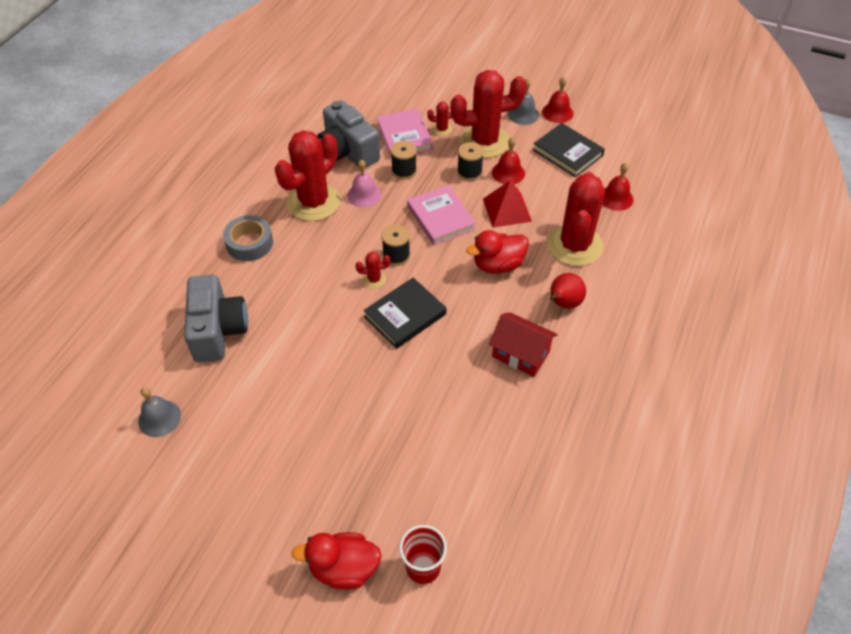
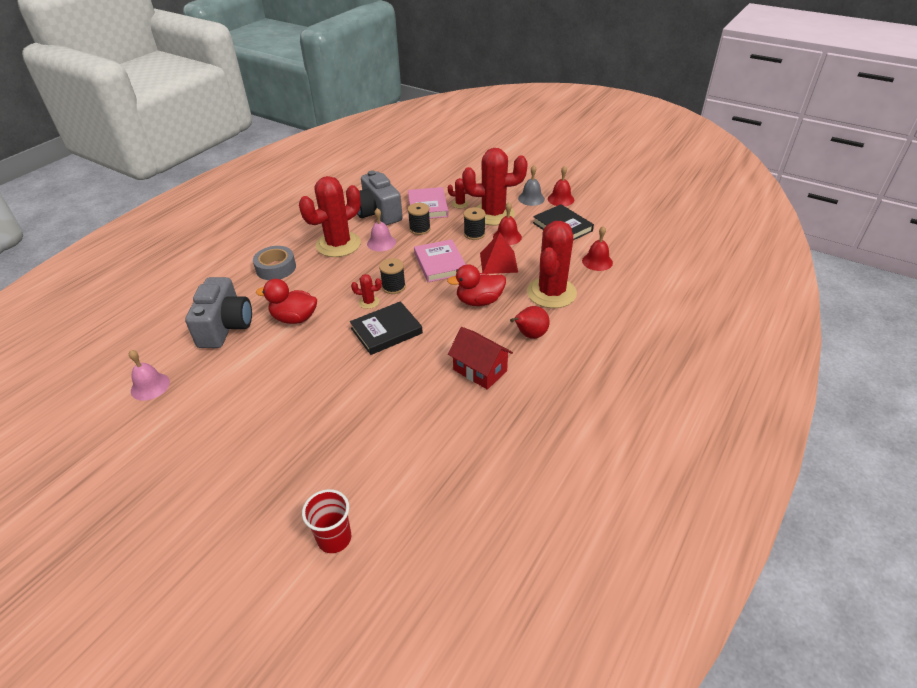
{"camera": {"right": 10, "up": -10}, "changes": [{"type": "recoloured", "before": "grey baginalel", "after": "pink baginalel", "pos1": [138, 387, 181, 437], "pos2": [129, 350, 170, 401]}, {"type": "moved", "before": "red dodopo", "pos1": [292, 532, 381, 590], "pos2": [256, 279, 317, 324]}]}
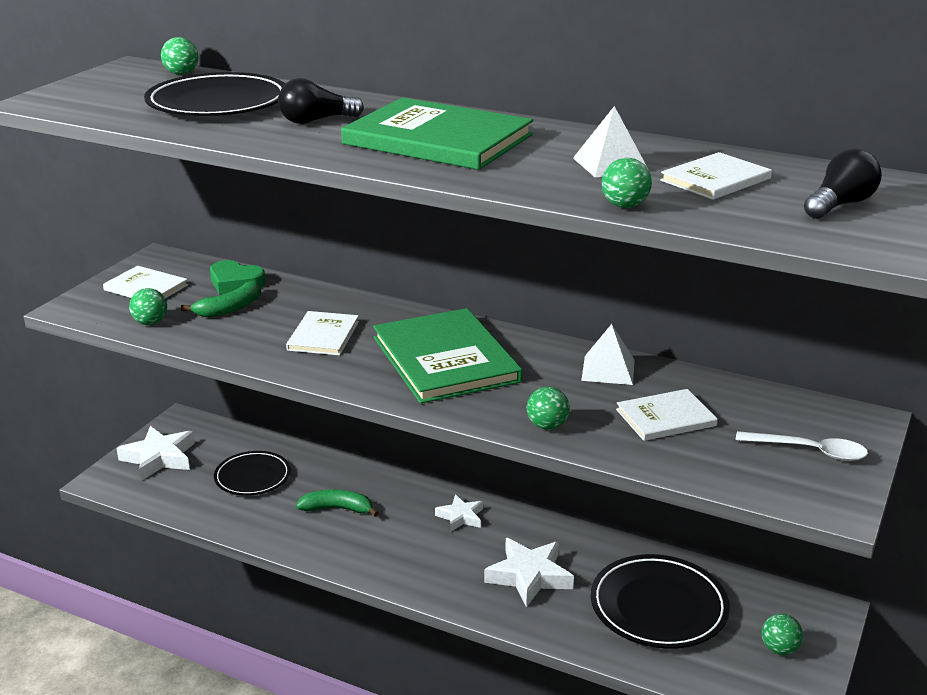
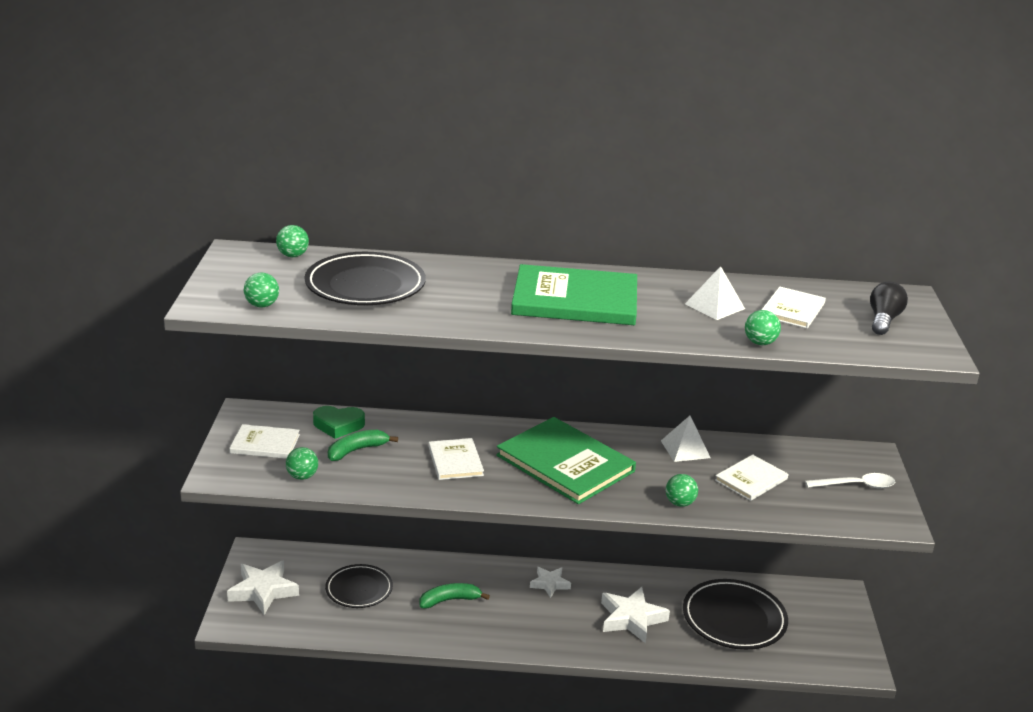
{"camera": {"right": -25, "up": 0}, "changes": [{"type": "removed", "before": "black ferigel", "pos1": [278, 78, 364, 124]}, {"type": "turned", "before": "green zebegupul", "pos1": [181, 281, 261, 317], "pos2": [328, 430, 398, 461], "turn": -150}, {"type": "moved", "before": "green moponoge", "pos1": [761, 614, 803, 655], "pos2": [244, 272, 279, 308]}]}
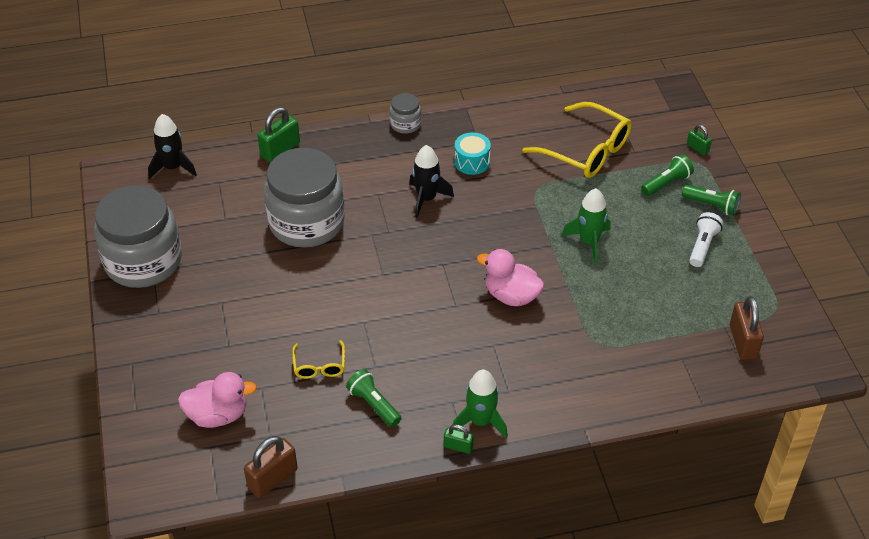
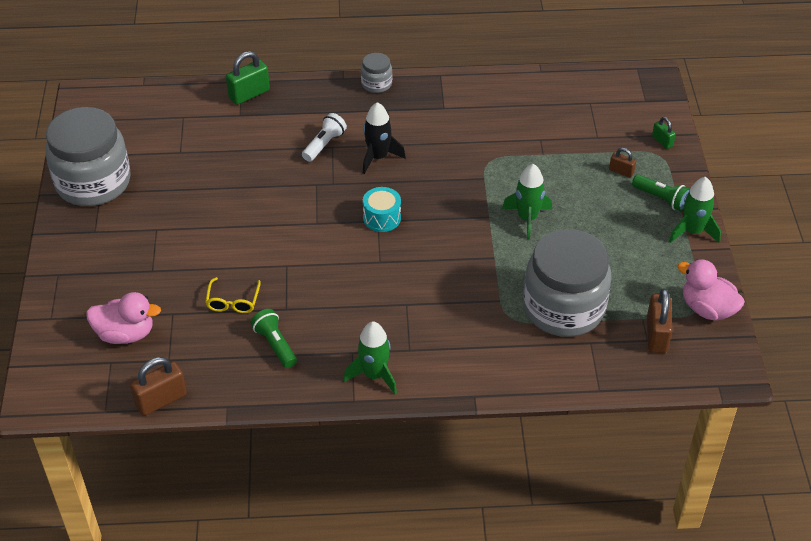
{"camera": {"right": 10, "up": 0}, "changes": [{"type": "removed", "before": "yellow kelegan", "pos1": [523, 102, 632, 178]}, {"type": "removed", "before": "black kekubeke", "pos1": [148, 114, 197, 179]}, {"type": "moved", "before": "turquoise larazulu", "pos1": [454, 132, 491, 175], "pos2": [363, 187, 401, 232]}, {"type": "moved", "before": "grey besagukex", "pos1": [264, 148, 345, 248], "pos2": [523, 229, 611, 337]}, {"type": "replaced", "before": "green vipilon", "after": "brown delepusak", "pos1": [641, 154, 694, 196], "pos2": [609, 148, 636, 178]}, {"type": "moved", "before": "white vipilon", "pos1": [689, 212, 723, 267], "pos2": [302, 113, 347, 162]}, {"type": "moved", "before": "pink dodopo", "pos1": [477, 249, 544, 306], "pos2": [677, 259, 745, 321]}, {"type": "removed", "before": "green delepusak", "pos1": [444, 424, 474, 454]}, {"type": "added", "after": "green kekubeke", "pos2": [669, 177, 721, 243]}]}
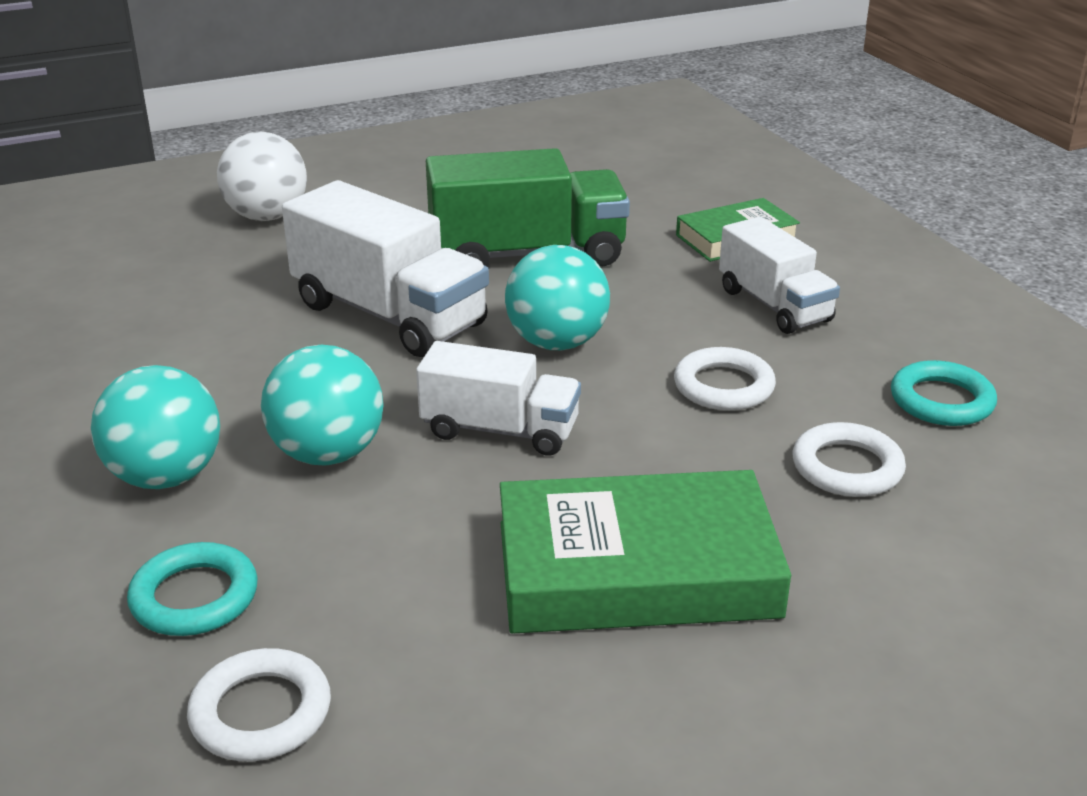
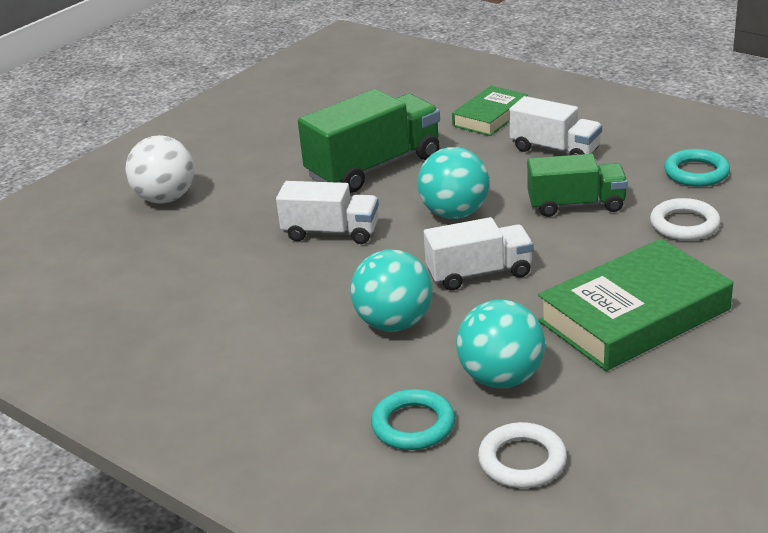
{"camera": {"right": -25, "up": 0}, "changes": [{"type": "resized", "before": "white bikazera", "pos1": [282, 180, 489, 357], "pos2": [276, 181, 379, 244], "scale": 0.64}, {"type": "replaced", "before": "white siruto", "after": "green bikazera", "pos1": [674, 347, 776, 411], "pos2": [527, 154, 628, 217]}, {"type": "moved", "before": "turquoise moponoge", "pos1": [91, 365, 220, 489], "pos2": [456, 300, 545, 388]}]}
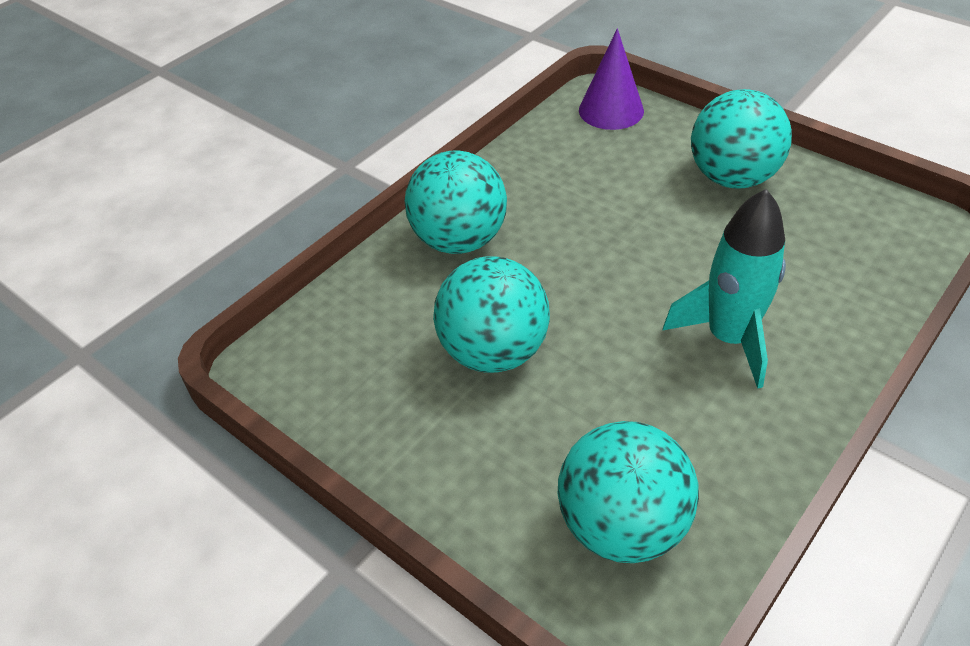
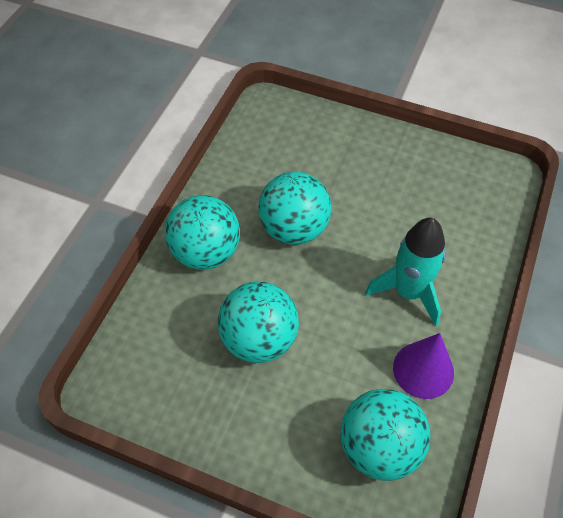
{"camera": {"right": -20, "up": 10}, "changes": [{"type": "moved", "before": "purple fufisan", "pos1": [579, 29, 644, 130], "pos2": [393, 333, 454, 399]}, {"type": "moved", "before": "turquoise moponoge", "pos1": [691, 89, 792, 189], "pos2": [258, 171, 331, 245]}]}
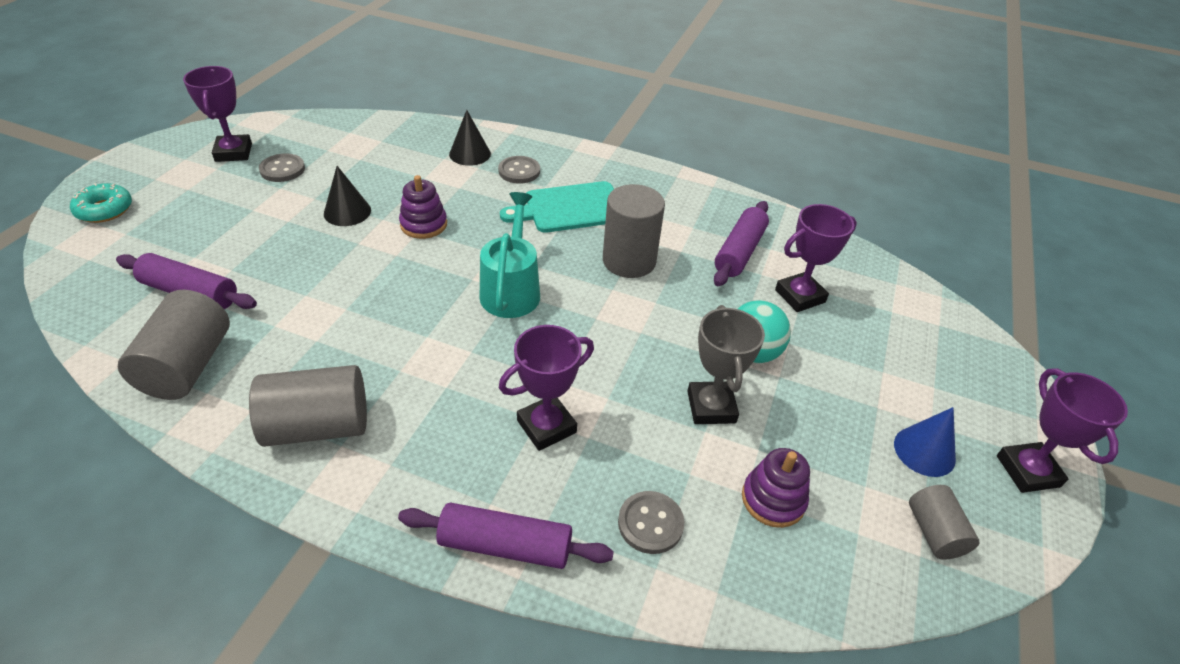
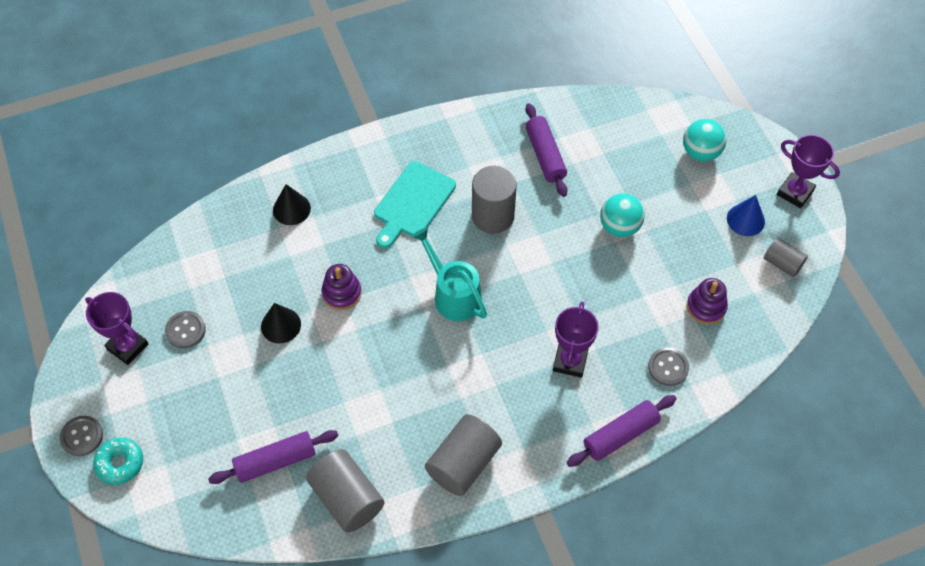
{"camera": {"right": -40, "up": 15}, "changes": [{"type": "moved", "before": "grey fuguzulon", "pos1": [498, 156, 540, 184], "pos2": [60, 416, 103, 456]}, {"type": "removed", "before": "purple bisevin", "pos1": [775, 204, 857, 312]}, {"type": "removed", "before": "grey bisevin", "pos1": [687, 305, 765, 424]}, {"type": "added", "after": "turquoise moponoge", "pos2": [683, 119, 726, 162]}]}
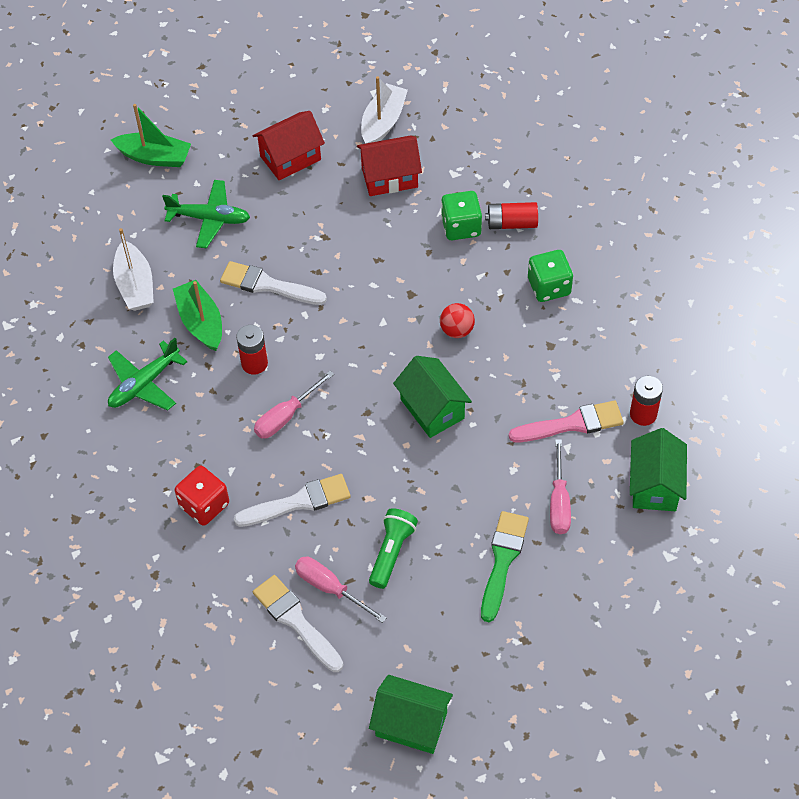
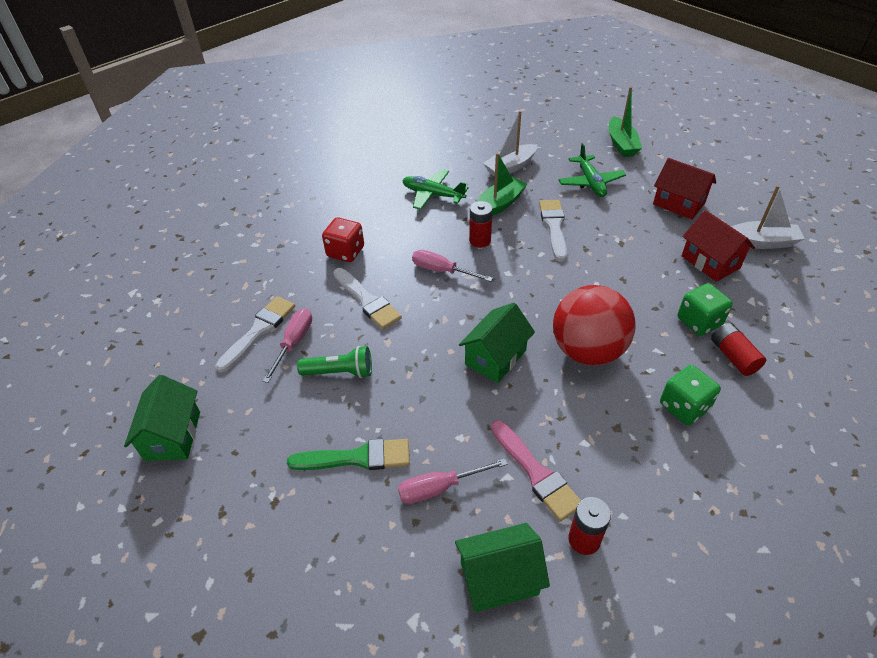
{"camera": {"right": 70, "up": -10}, "changes": [{"type": "resized", "before": "red moponoge", "pos1": [440, 303, 475, 338], "pos2": [553, 285, 635, 366], "scale": 2.28}]}
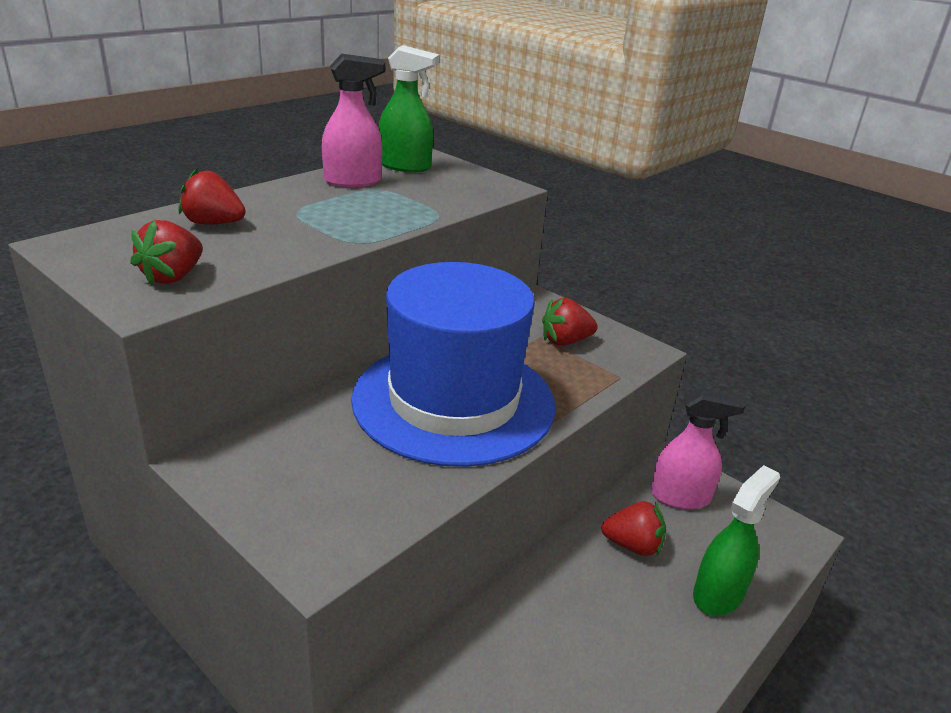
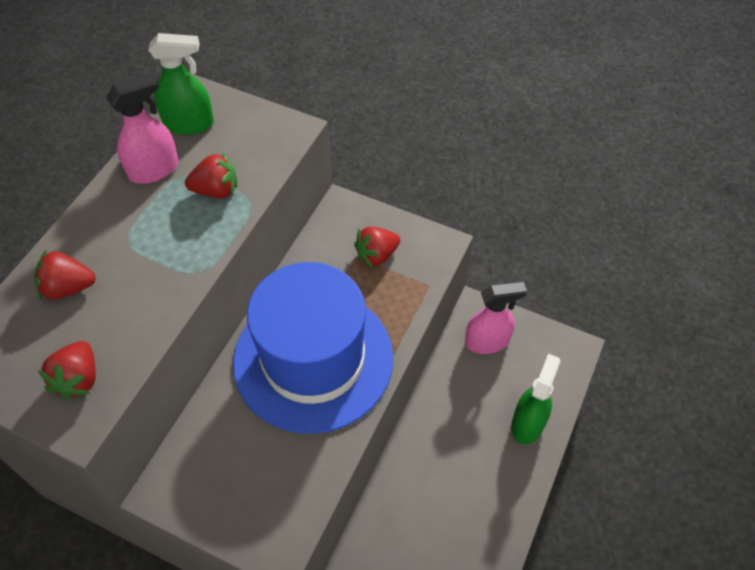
{"camera": {"right": -15, "up": 25}, "changes": [{"type": "moved", "before": "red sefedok", "pos1": [601, 501, 666, 556], "pos2": [185, 152, 237, 198]}]}
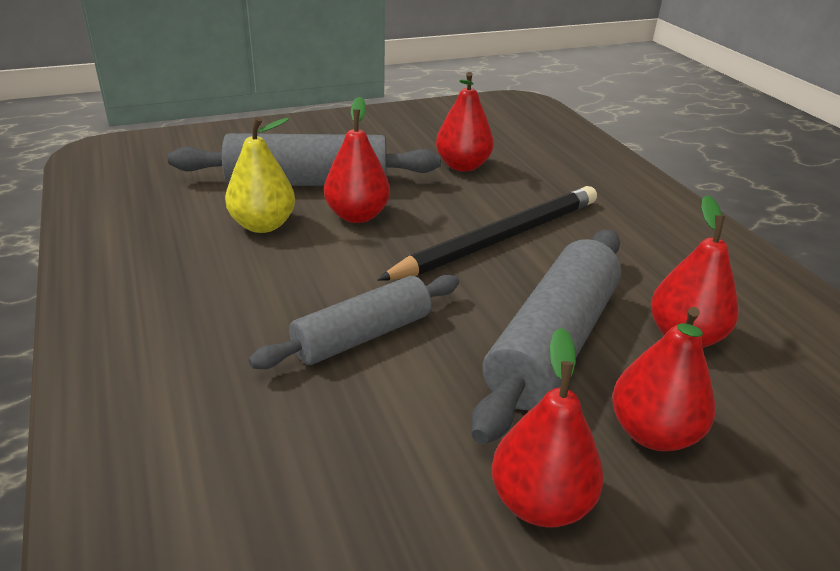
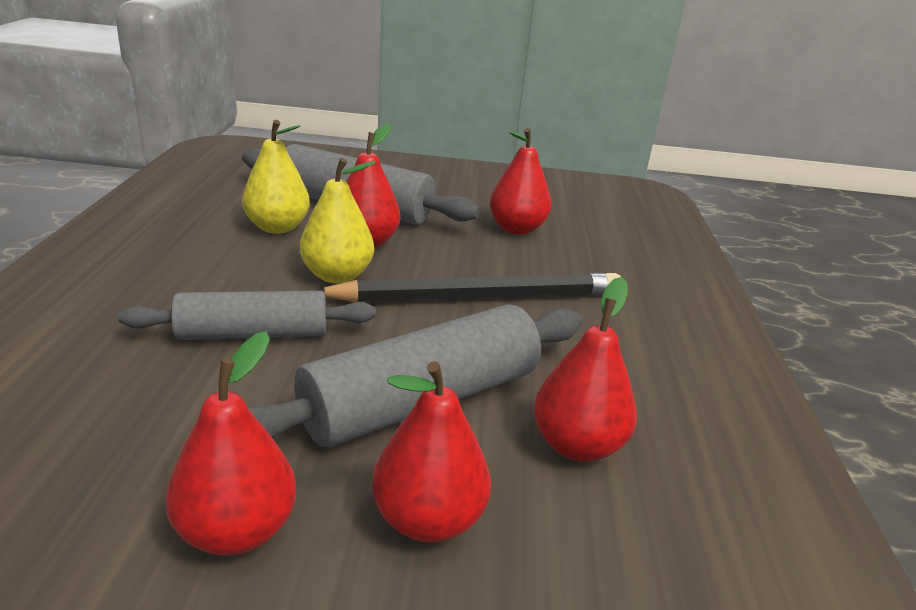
{"camera": {"right": 25, "up": -5}, "changes": [{"type": "added", "after": "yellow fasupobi", "pos2": [300, 158, 376, 283]}]}
